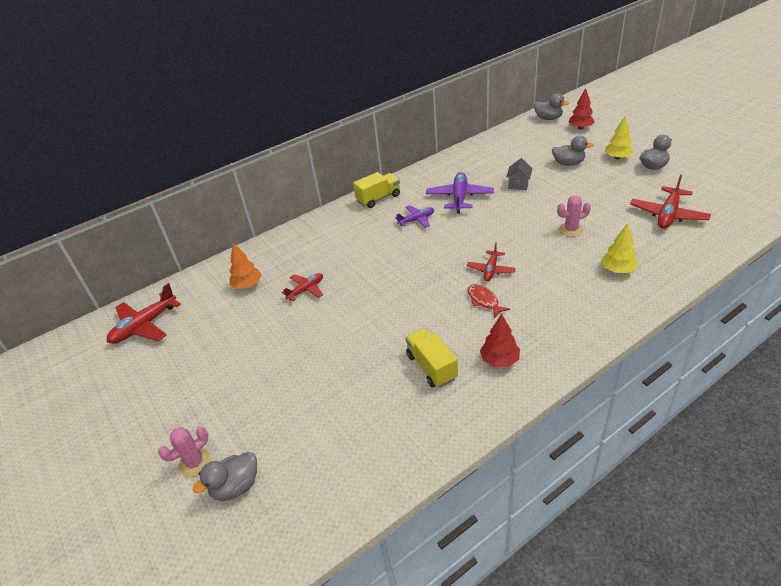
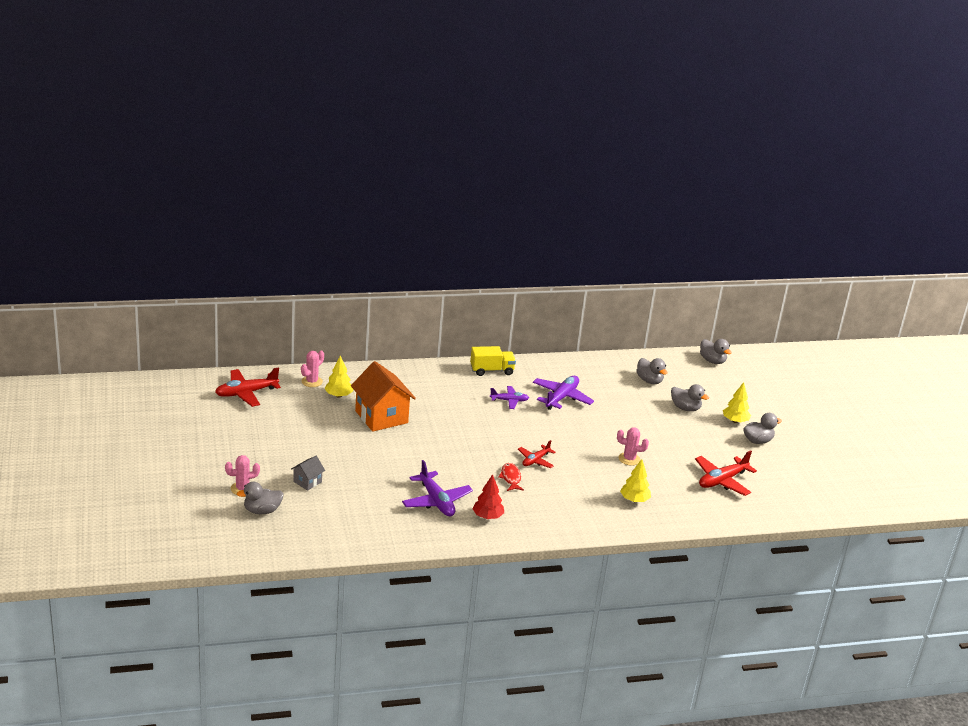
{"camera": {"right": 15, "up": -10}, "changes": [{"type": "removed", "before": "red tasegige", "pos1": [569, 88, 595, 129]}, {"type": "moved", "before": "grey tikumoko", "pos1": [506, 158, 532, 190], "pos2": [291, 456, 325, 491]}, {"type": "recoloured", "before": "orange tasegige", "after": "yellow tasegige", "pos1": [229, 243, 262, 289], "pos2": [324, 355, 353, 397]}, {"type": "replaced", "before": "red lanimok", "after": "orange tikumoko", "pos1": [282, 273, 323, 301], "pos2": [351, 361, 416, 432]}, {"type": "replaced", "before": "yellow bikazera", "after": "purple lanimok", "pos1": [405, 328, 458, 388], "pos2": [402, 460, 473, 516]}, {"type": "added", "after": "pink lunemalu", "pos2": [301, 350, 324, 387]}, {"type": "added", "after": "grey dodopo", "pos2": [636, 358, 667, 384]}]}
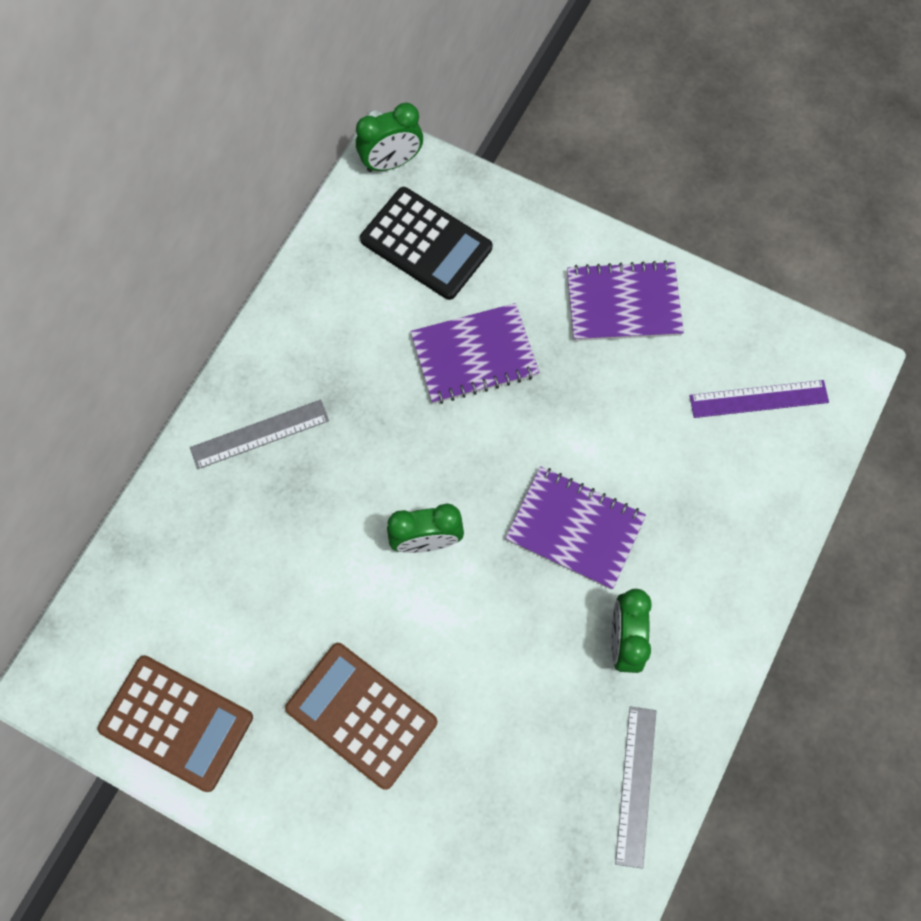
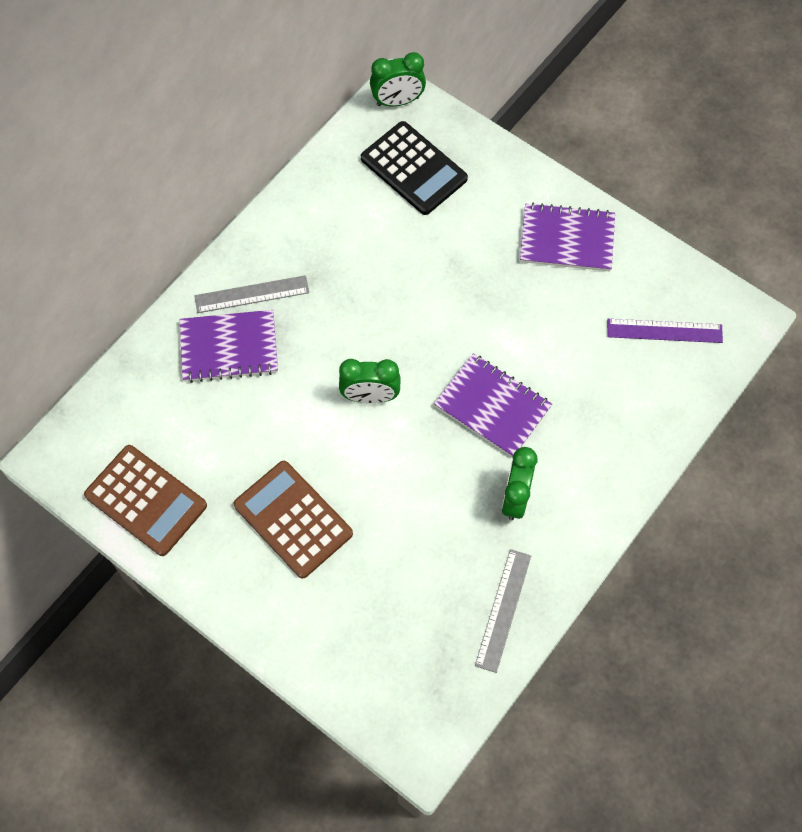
{"camera": {"right": 10, "up": -5}, "changes": [{"type": "moved", "before": "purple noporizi", "pos1": [410, 303, 540, 404], "pos2": [180, 310, 278, 383]}]}
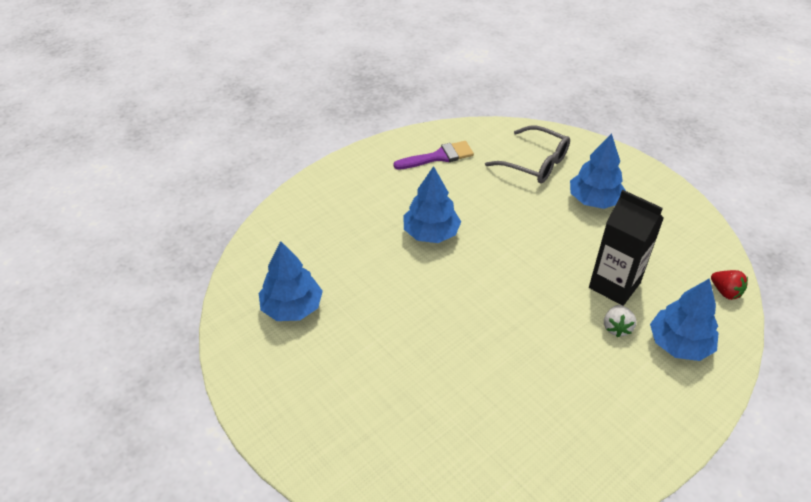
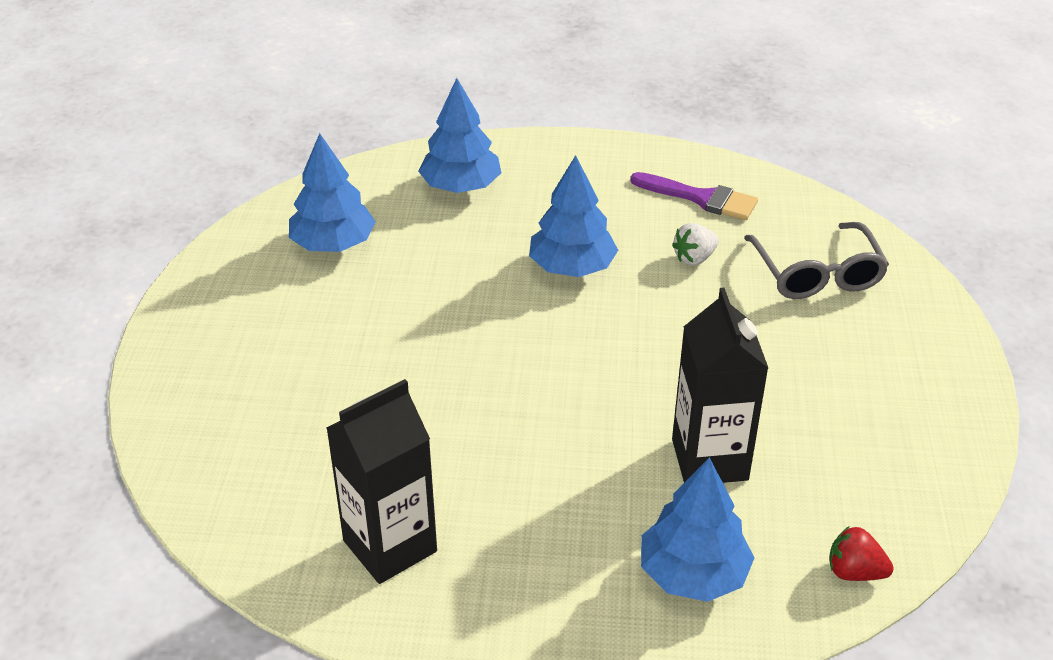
{"camera": {"right": 45, "up": -5}, "changes": [{"type": "moved", "before": "blue tasegige", "pos1": [570, 133, 626, 209], "pos2": [418, 78, 501, 193]}, {"type": "turned", "before": "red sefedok", "pos1": [711, 270, 748, 300], "pos2": [829, 526, 894, 581], "turn": 105}, {"type": "moved", "before": "white sefedok", "pos1": [604, 305, 637, 337], "pos2": [672, 223, 719, 266]}, {"type": "added", "after": "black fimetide", "pos2": [326, 379, 437, 584]}]}
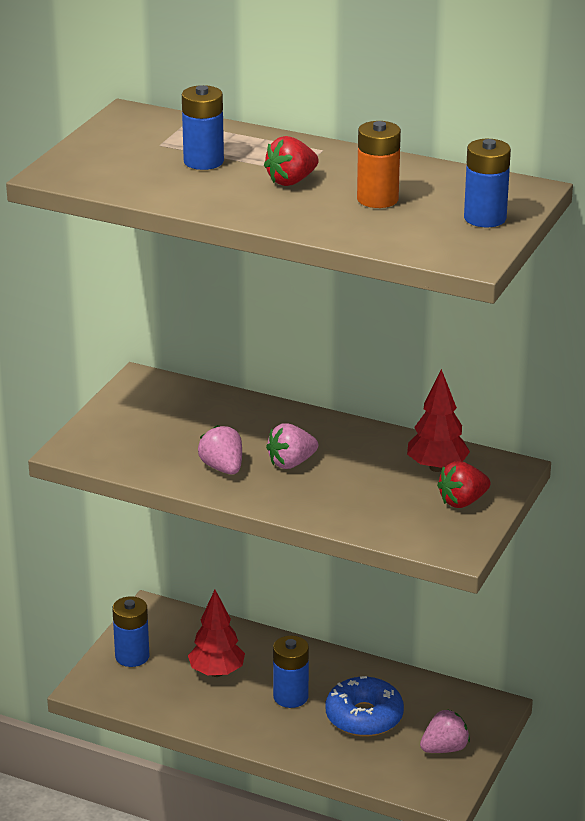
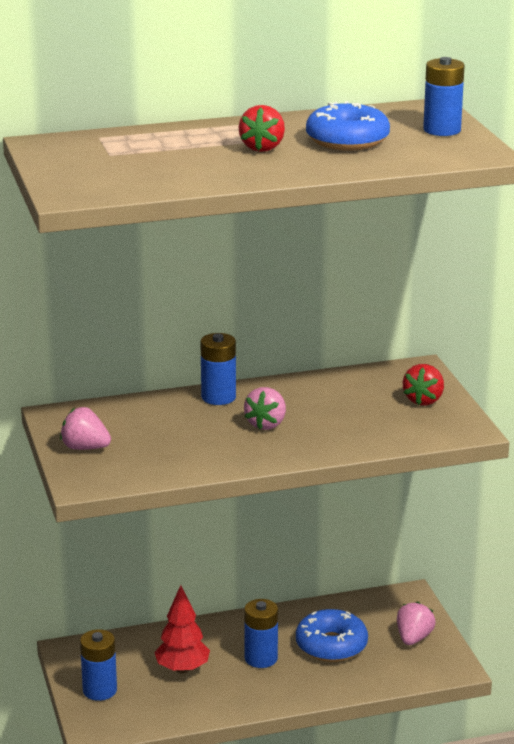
{"camera": {"right": -40, "up": -5}, "changes": [{"type": "moved", "before": "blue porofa", "pos1": [182, 85, 224, 170], "pos2": [201, 333, 236, 405]}, {"type": "replaced", "before": "orange porofa", "after": "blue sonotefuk", "pos1": [357, 121, 401, 208], "pos2": [306, 101, 390, 151]}, {"type": "removed", "before": "red tasegige", "pos1": [407, 369, 470, 472]}, {"type": "moved", "before": "pink sefedok", "pos1": [198, 425, 242, 474], "pos2": [60, 407, 111, 450]}]}
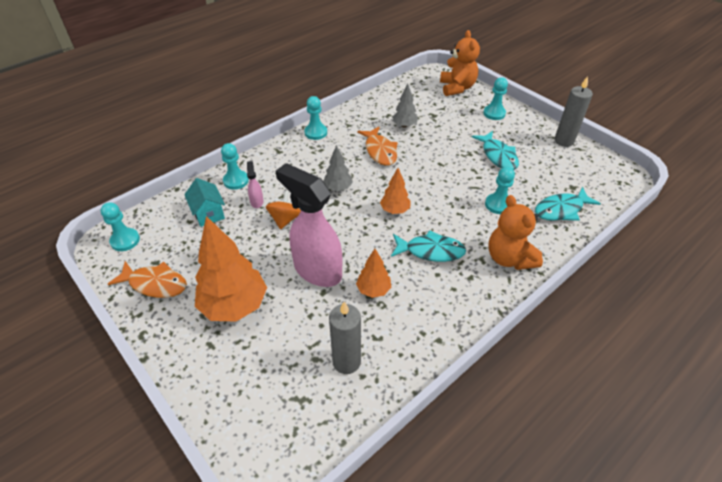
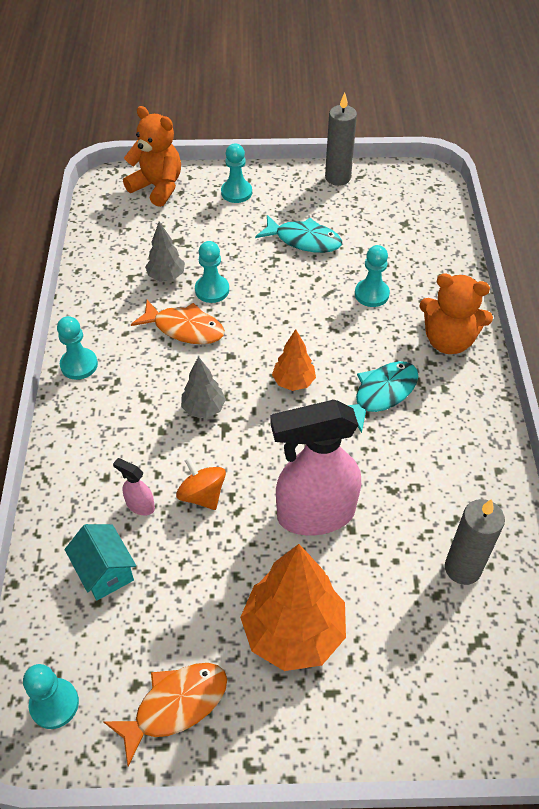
{"camera": {"right": -50, "up": 5}, "changes": [{"type": "moved", "before": "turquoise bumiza", "pos1": [221, 143, 249, 190], "pos2": [195, 241, 229, 303]}, {"type": "turned", "before": "turquoise tikumoko", "pos1": [184, 178, 225, 227], "pos2": [65, 524, 136, 600], "turn": 45}, {"type": "removed", "before": "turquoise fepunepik", "pos1": [535, 187, 601, 221]}, {"type": "removed", "before": "orange tasegige", "pos1": [356, 249, 391, 298]}]}
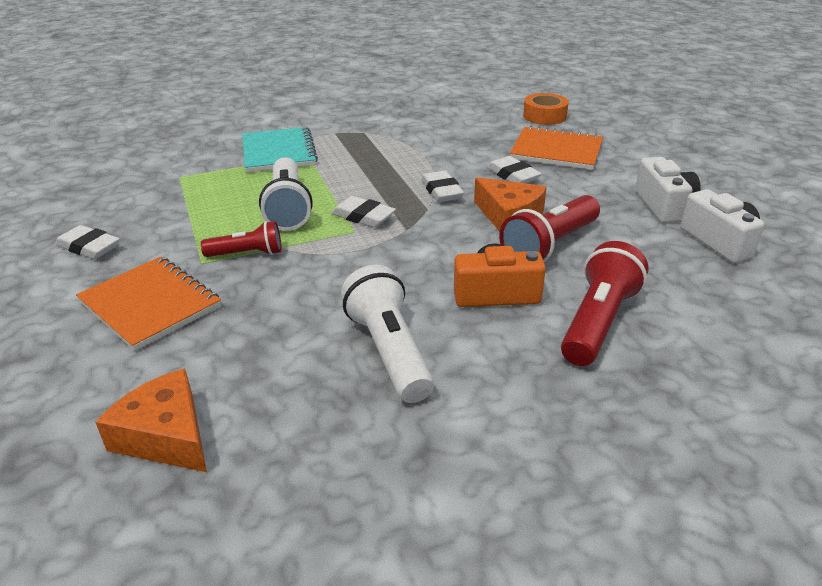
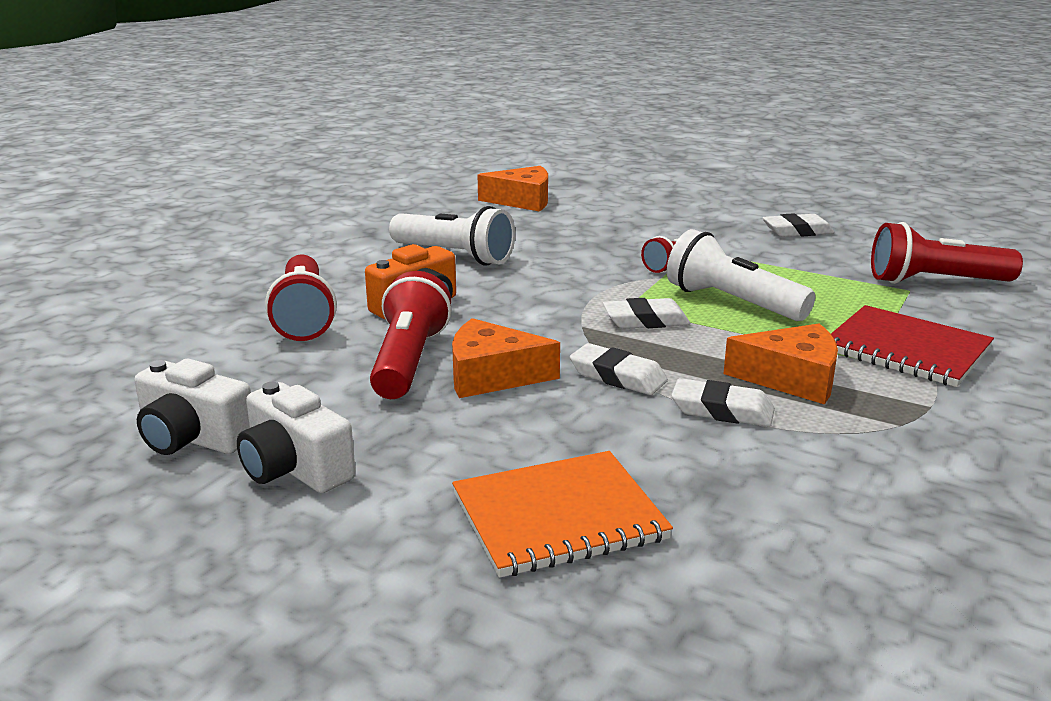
{"camera": {"right": 140, "up": -10}, "changes": [{"type": "removed", "before": "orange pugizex", "pos1": [523, 93, 569, 125]}, {"type": "recoloured", "before": "turquoise noporizi", "after": "red noporizi", "pos1": [242, 127, 318, 172], "pos2": [831, 305, 994, 387]}, {"type": "moved", "before": "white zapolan", "pos1": [487, 156, 542, 183], "pos2": [671, 378, 775, 427]}, {"type": "removed", "before": "orange noporizi", "pos1": [76, 257, 221, 351]}, {"type": "added", "after": "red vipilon", "pos2": [871, 222, 1023, 284]}, {"type": "added", "after": "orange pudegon", "pos2": [723, 323, 838, 404]}]}
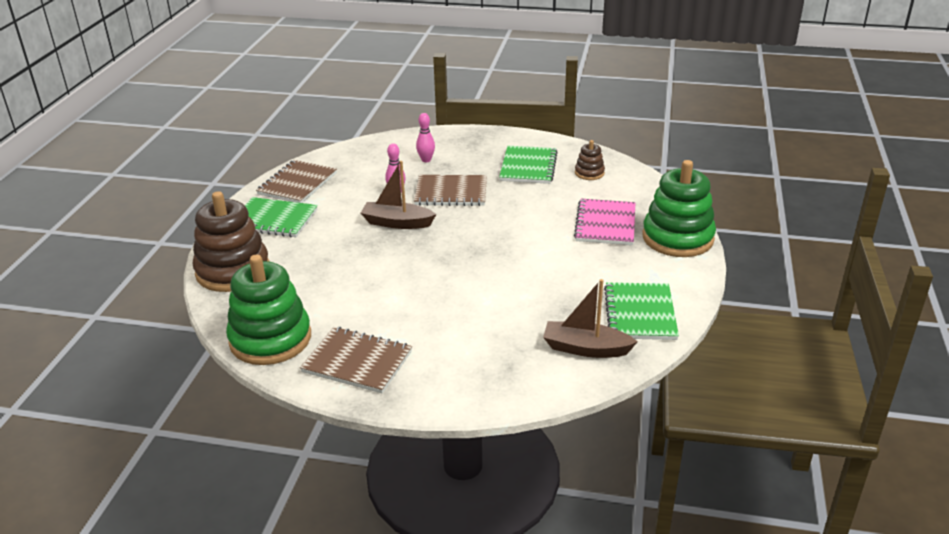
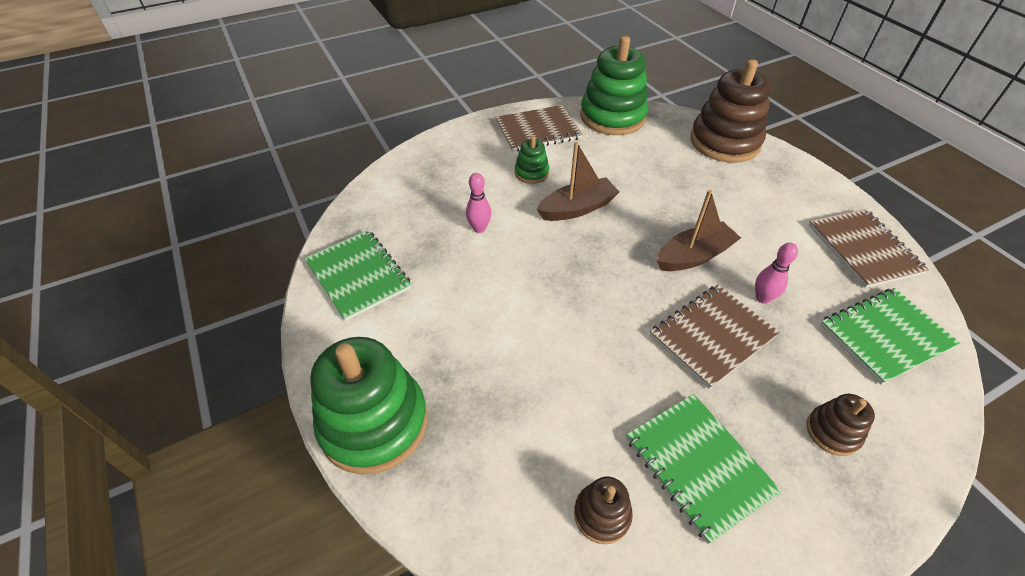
{"camera": {"right": 140, "up": 15}, "changes": [{"type": "moved", "before": "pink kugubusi", "pos1": [416, 113, 435, 162], "pos2": [466, 173, 491, 233]}, {"type": "moved", "before": "green noporizi", "pos1": [245, 197, 318, 237], "pos2": [820, 288, 960, 385]}, {"type": "removed", "before": "pink noporizi", "pos1": [574, 199, 635, 245]}, {"type": "moved", "before": "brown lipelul", "pos1": [543, 279, 638, 358], "pos2": [536, 142, 619, 221]}, {"type": "added", "after": "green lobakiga", "pos2": [515, 136, 550, 184]}, {"type": "added", "after": "brown lobakiga", "pos2": [806, 394, 875, 456]}]}
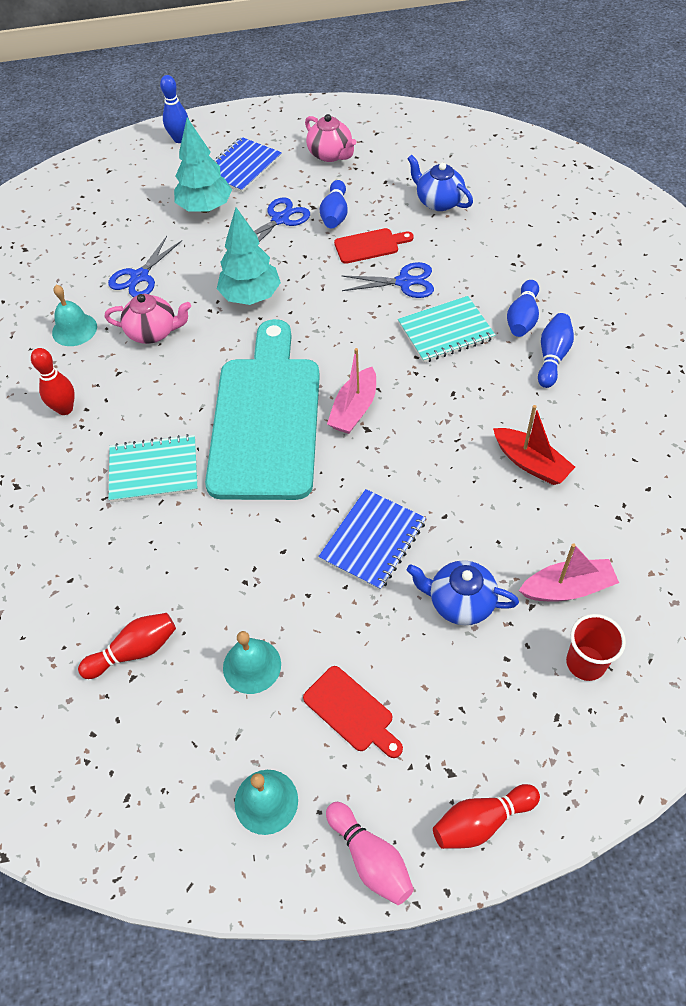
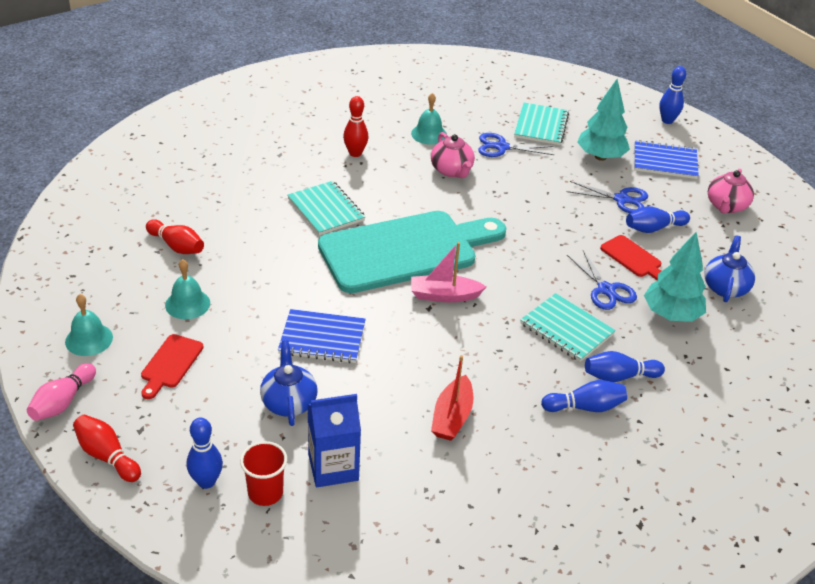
{"camera": {"right": 60, "up": -15}, "changes": [{"type": "moved", "before": "turquoise tasegige", "pos1": [217, 207, 281, 305], "pos2": [644, 232, 706, 322]}, {"type": "replaced", "before": "pink lipelul", "after": "blue fimetide", "pos1": [519, 543, 619, 602], "pos2": [308, 394, 361, 487]}, {"type": "added", "after": "turquoise noporizi", "pos2": [514, 103, 569, 145]}, {"type": "added", "after": "blue kugubusi", "pos2": [187, 418, 223, 489]}]}
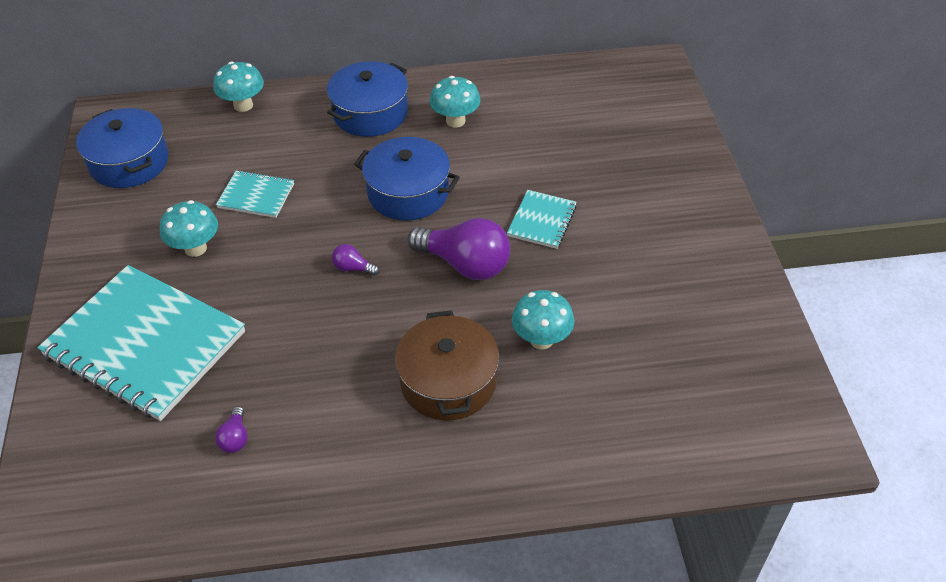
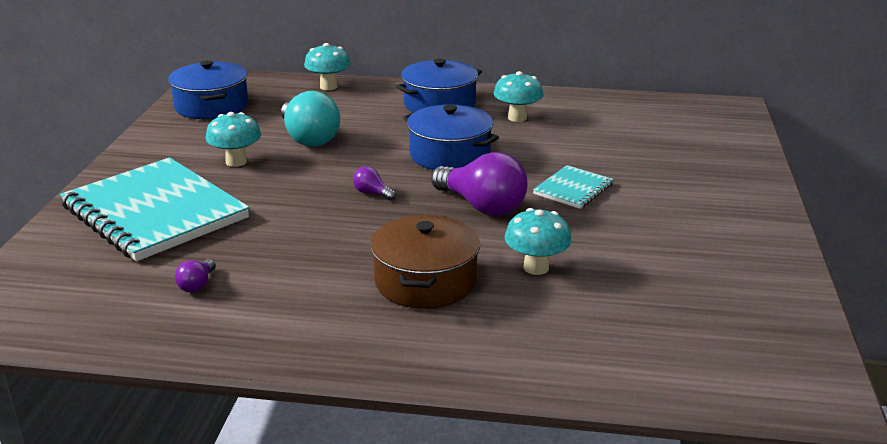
{"camera": {"right": 15, "up": -20}, "changes": [{"type": "replaced", "before": "turquoise noporizi", "after": "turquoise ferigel", "pos1": [216, 170, 294, 218], "pos2": [281, 91, 340, 147]}]}
